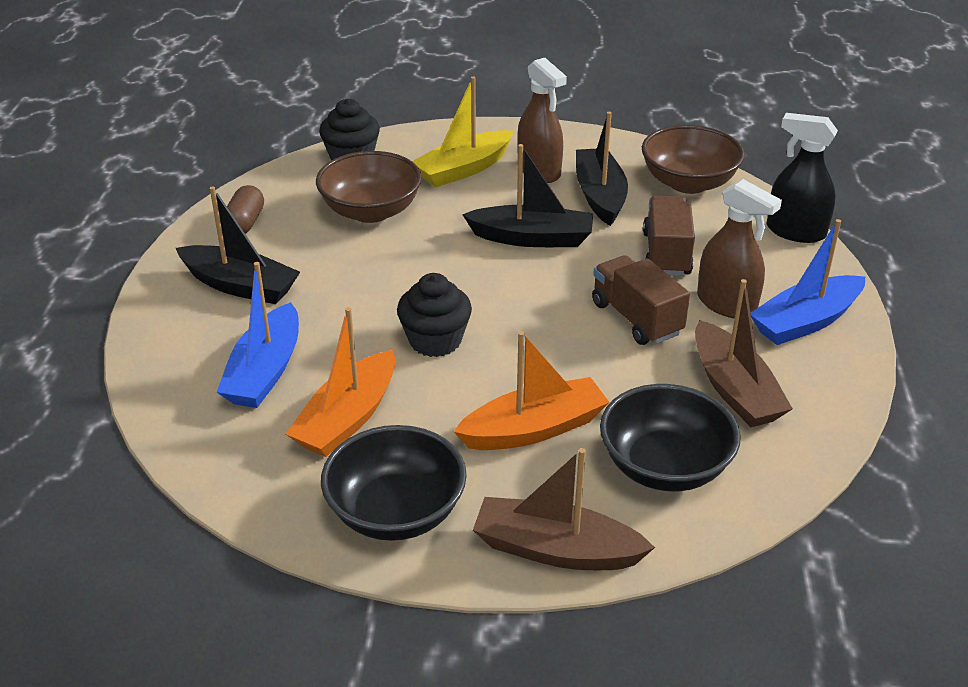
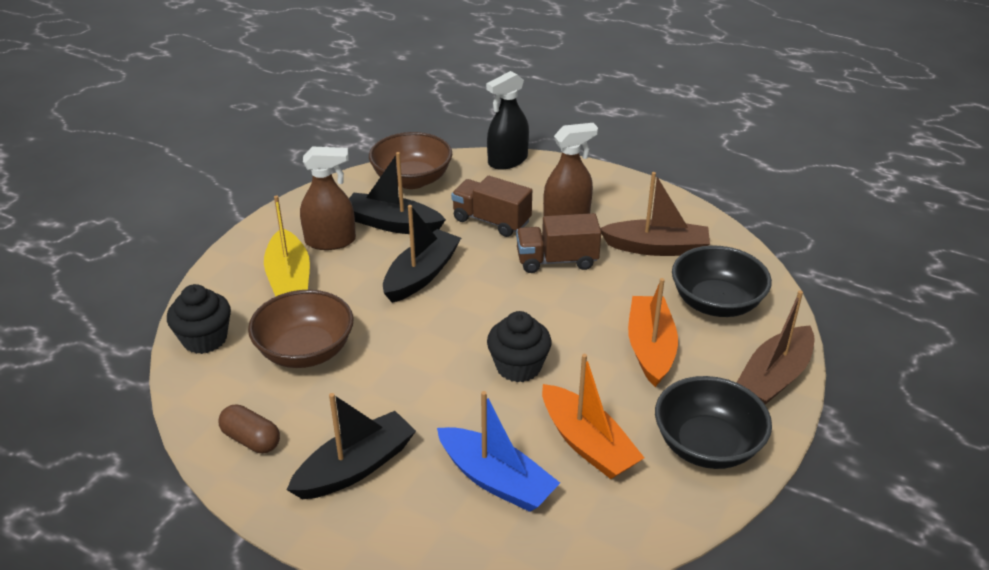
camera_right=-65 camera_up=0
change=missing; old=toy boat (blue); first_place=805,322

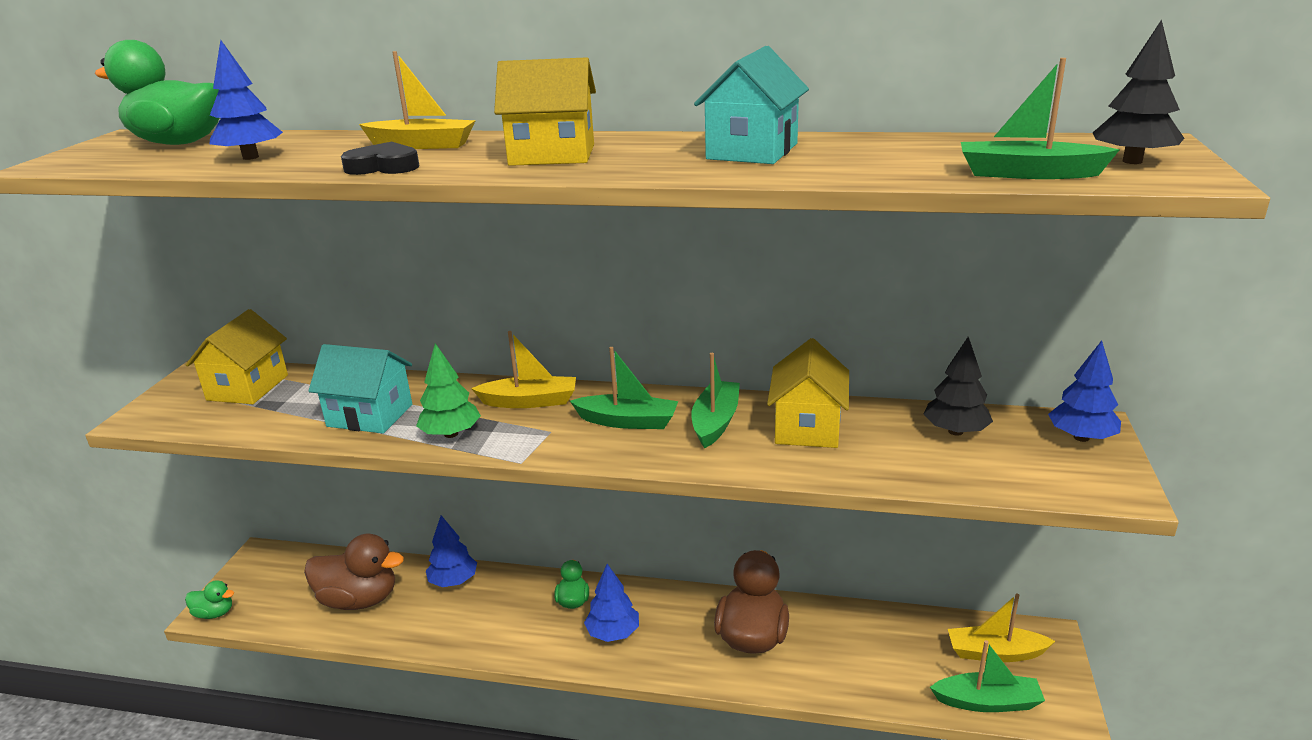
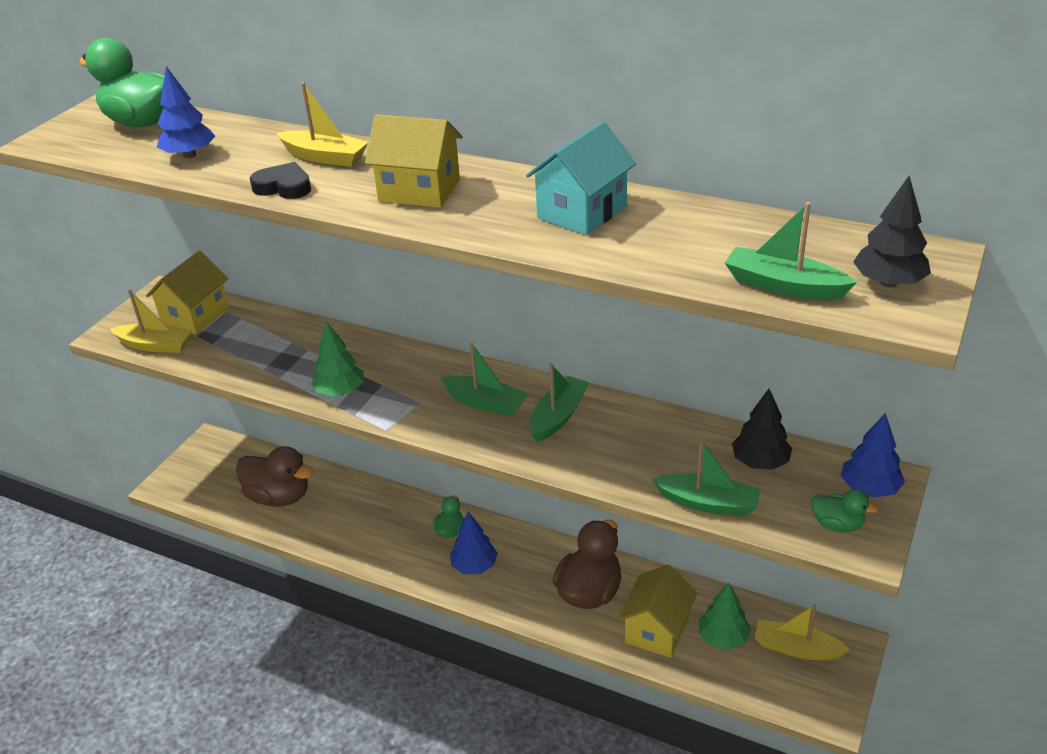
camera_right=15 camera_up=10
change=relocated; old=toy boat (yellow); first_place=530,401; second_place=155,345
change=relocated; old=cottage (yellow); first_place=807,427; second_place=657,630
change=relocated; old=toy boat (leaf-green); first_place=987,702; second_place=708,503
change=appeared; new=toy tree (leaf-green); second_place=723,638
change=relocated; old=toy duck (leaf-green); first_place=214,613; second_place=837,525
change=missing; old=cottage (aqua); first_place=370,415
change=missing; old=toy tree (blue); first_place=453,581

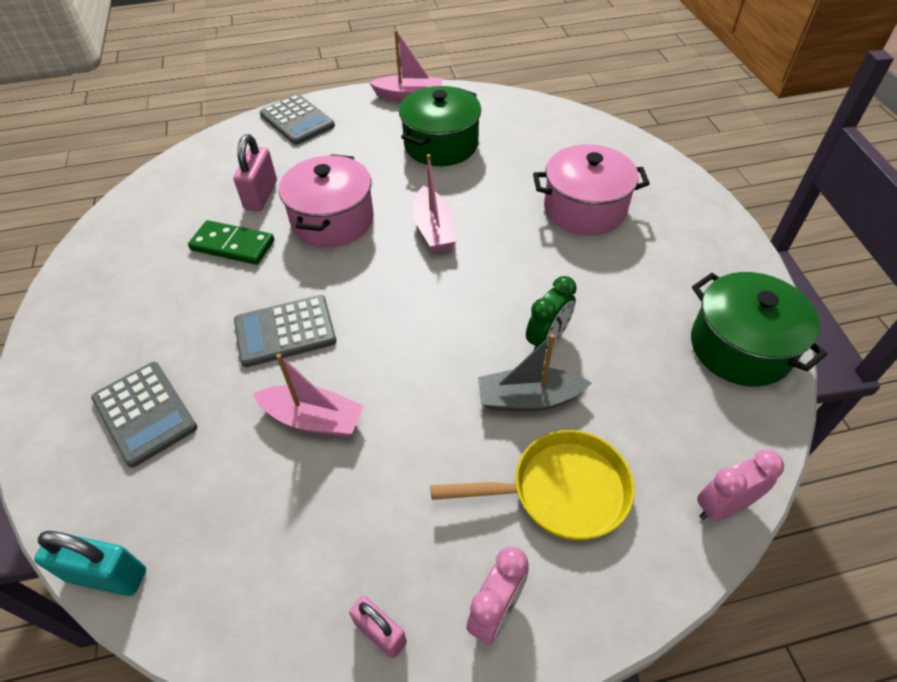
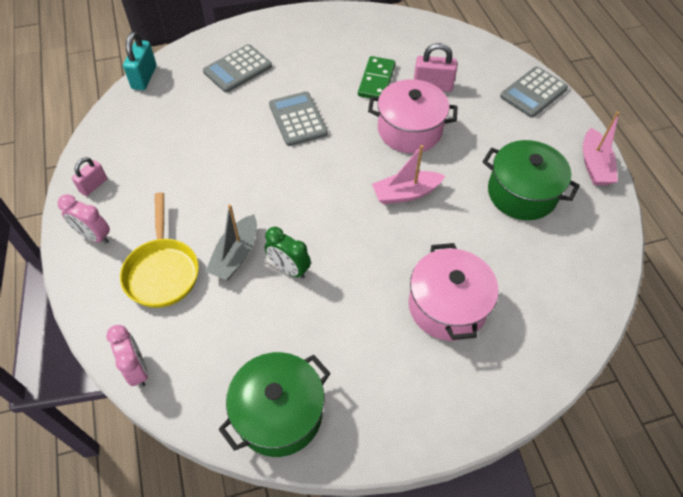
camera_right=85 camera_up=5
change=spun; old=toy boat (ash-grey); first_place=528,399; second_place=235,255; degrees=-150
change=missing; old=toy boat (rosy); first_place=313,419

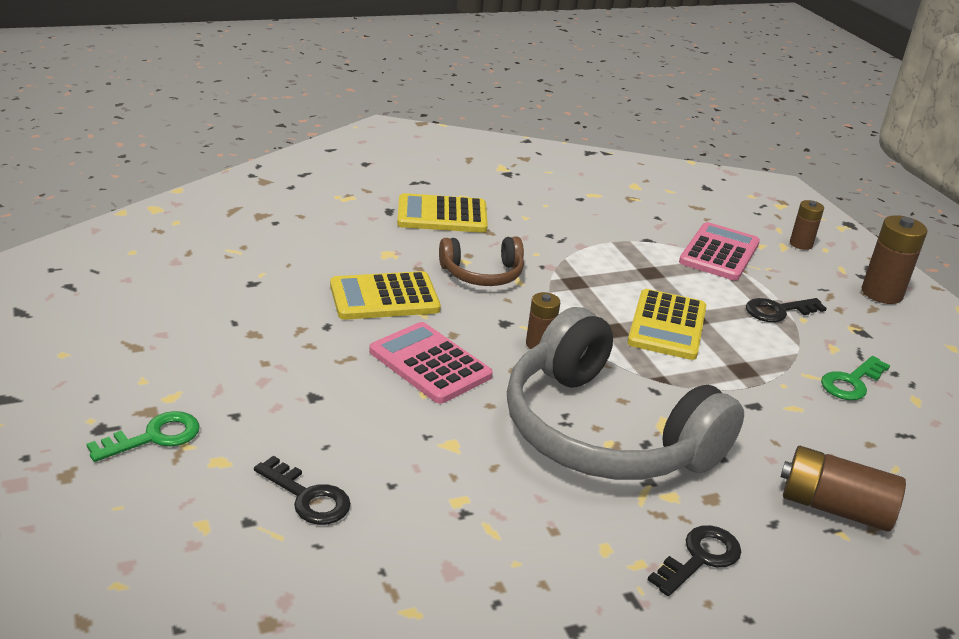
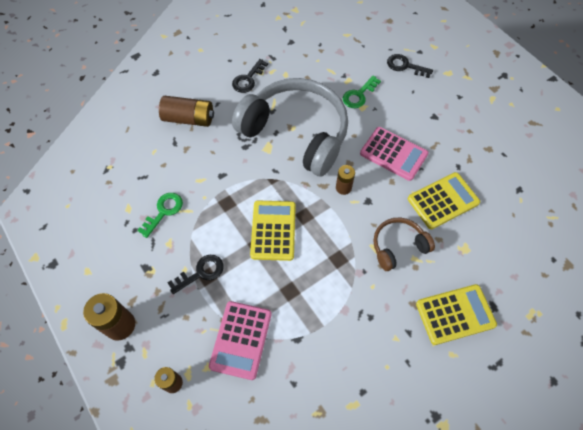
camera_right=170 camera_up=30
change=relocated; old=door key (leaf-green); first_place=154,437; second_place=359,95

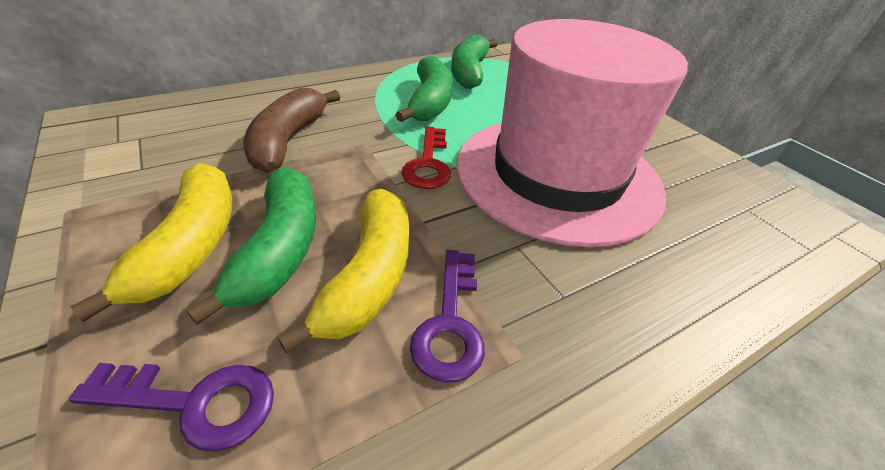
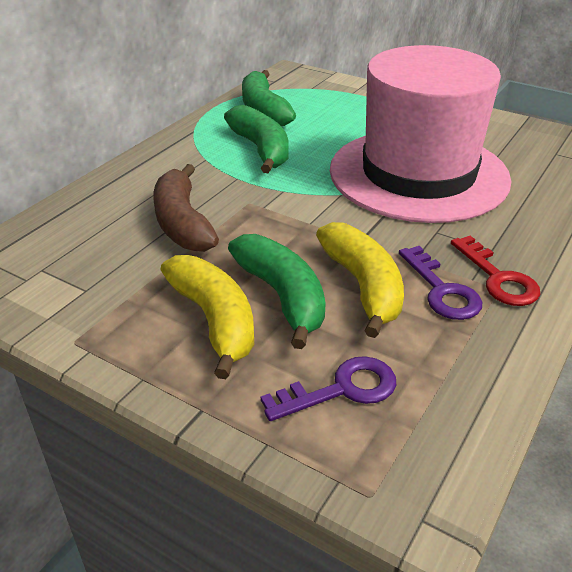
camera_right=-25 camera_up=-5
change=relocated; old=door key (crimson); first_place=428,164; second_place=498,278

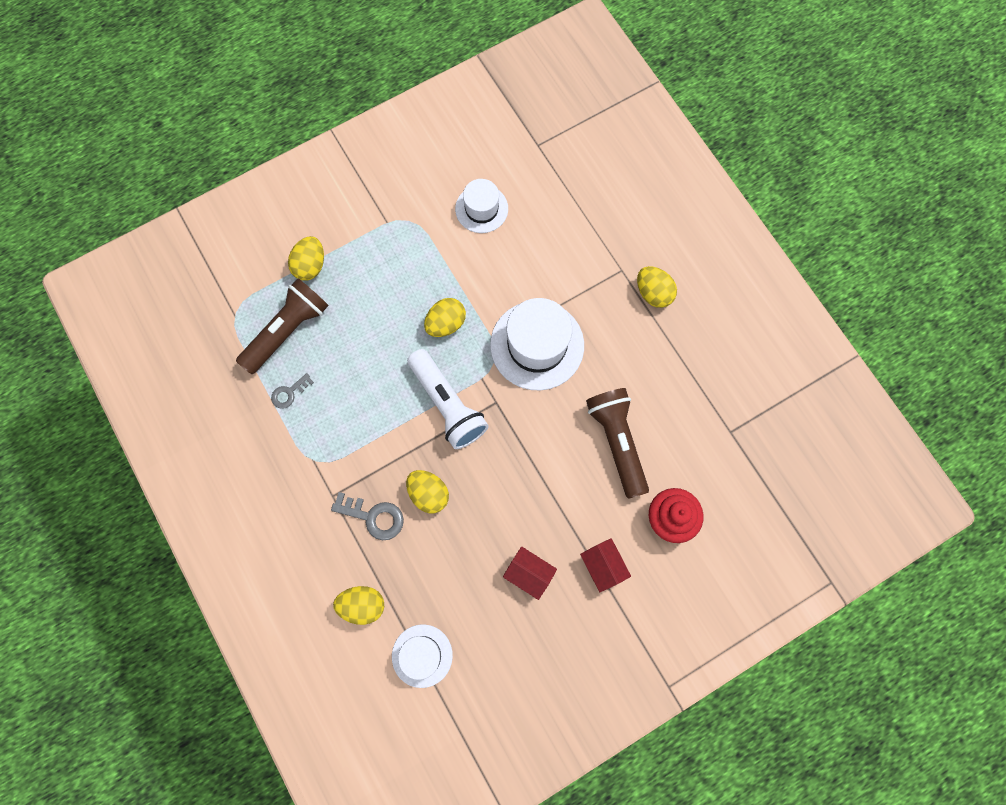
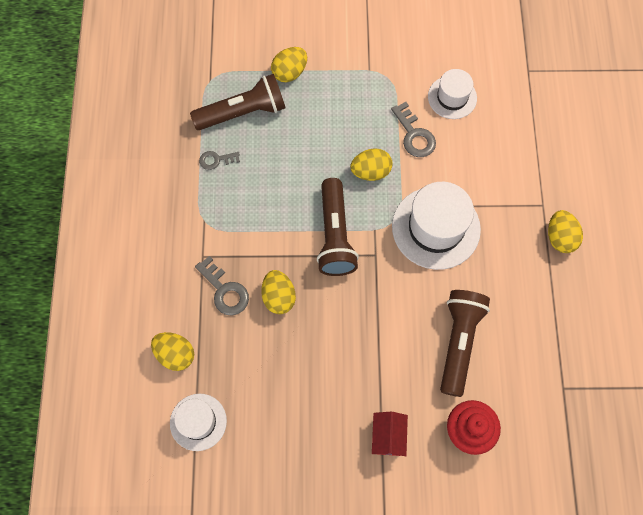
camera_right=30 camera_up=-5
change=colour; old=flashlight (white); new=flashlight (brown); first_place=447,405; second_place=334,235
change=appeared; new=door key (ash-grey); second_place=414,135
change=missing; old=cottage (crimson); first_place=529,574

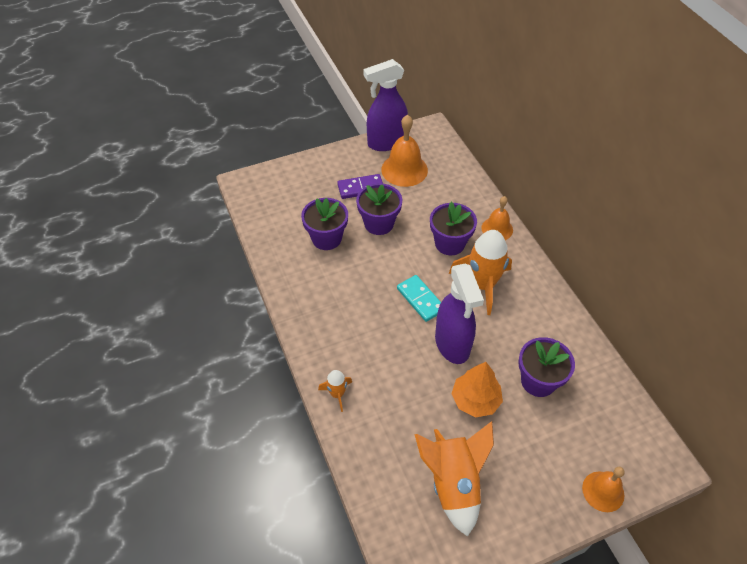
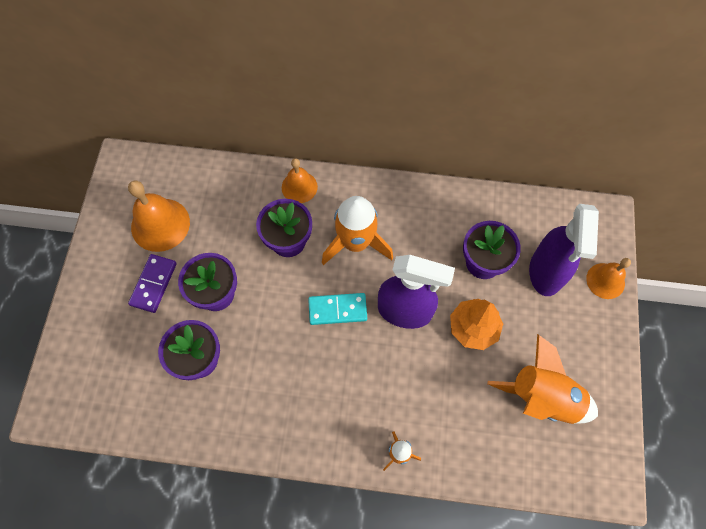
camera_right=-60 camera_up=15
change=relocated; old=sprayer (purple); first_place=386,142; second_place=545,272

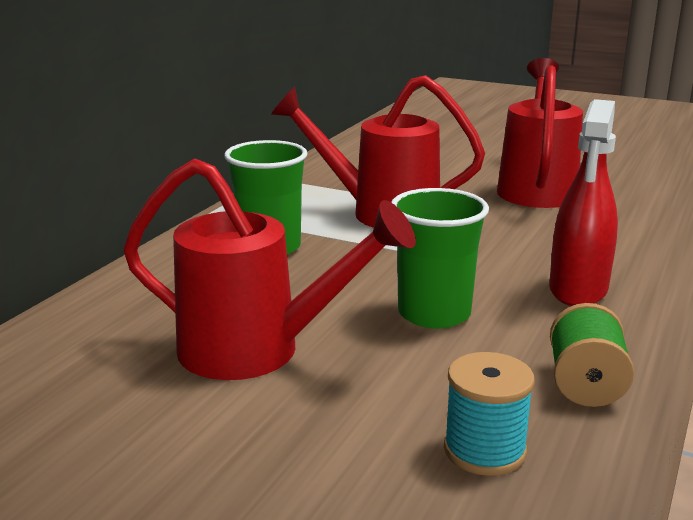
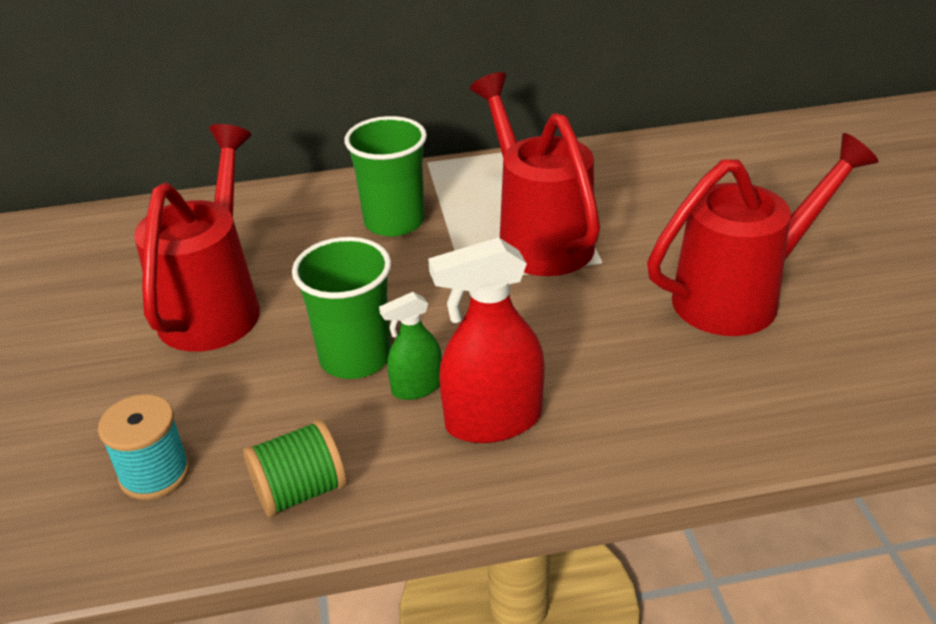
camera_right=55 camera_up=15
change=spun; old=watering can (crimson); first_place=257,351; second_place=215,305; degrees=-150
change=appeared; new=sprayer (leaf-green); second_place=417,387

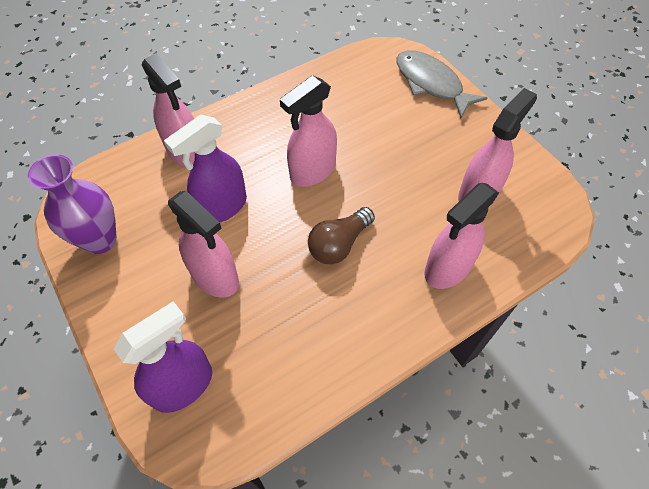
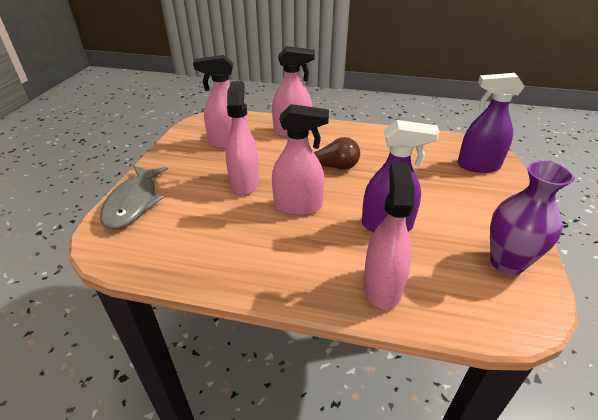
camera_right=-135 camera_up=-20
change=relocated; old=sprayer (rosy); first_place=215,277; second_place=244,183

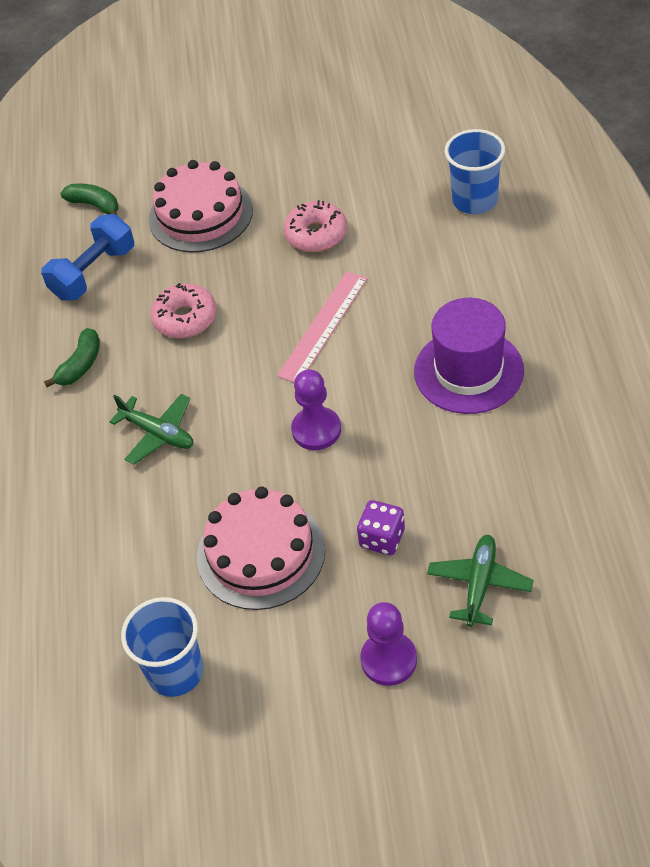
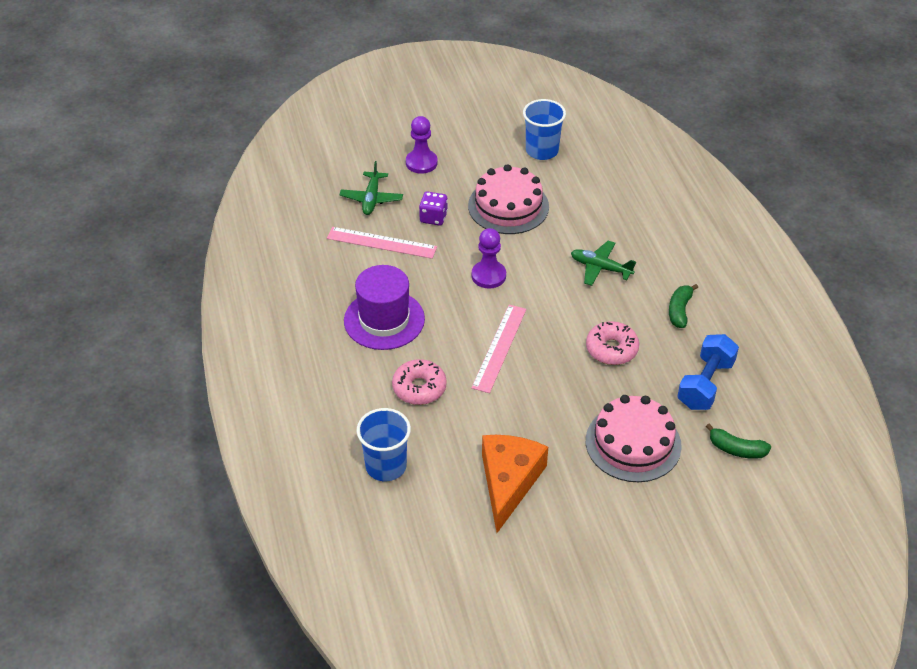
camera_right=165 camera_up=-5
change=appeared; new=straightedge (rosy); second_place=381,243
change=relocated; old=donut (rosy); first_place=316,234; second_place=419,388
change=appeared; new=cheese wedge (orange); second_place=509,482

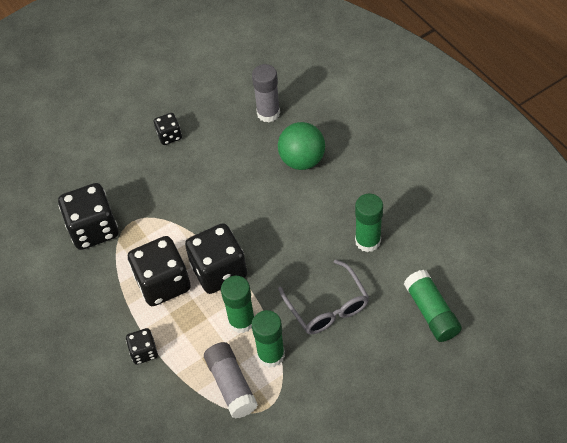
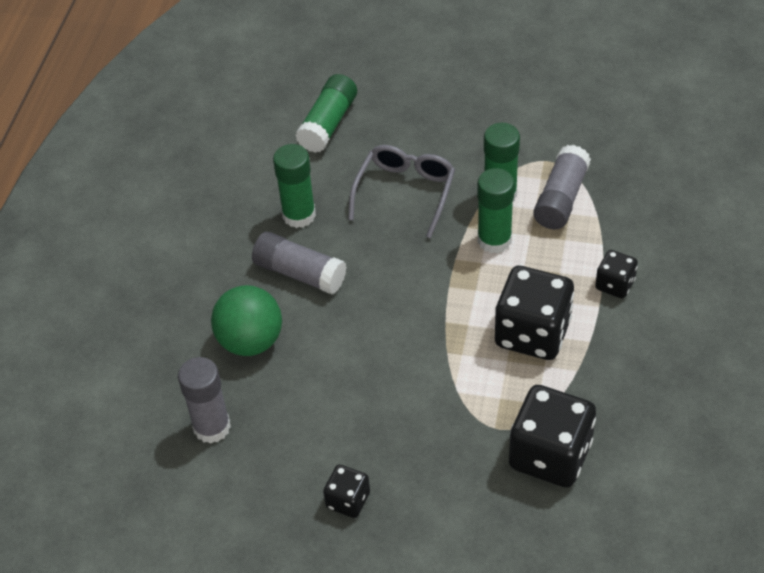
camera_right=-135 camera_up=-5
change=appeared; new=glue stick (ash-grey); second_place=300,273
change=missing; old=die (jet-black); first_place=219,271

